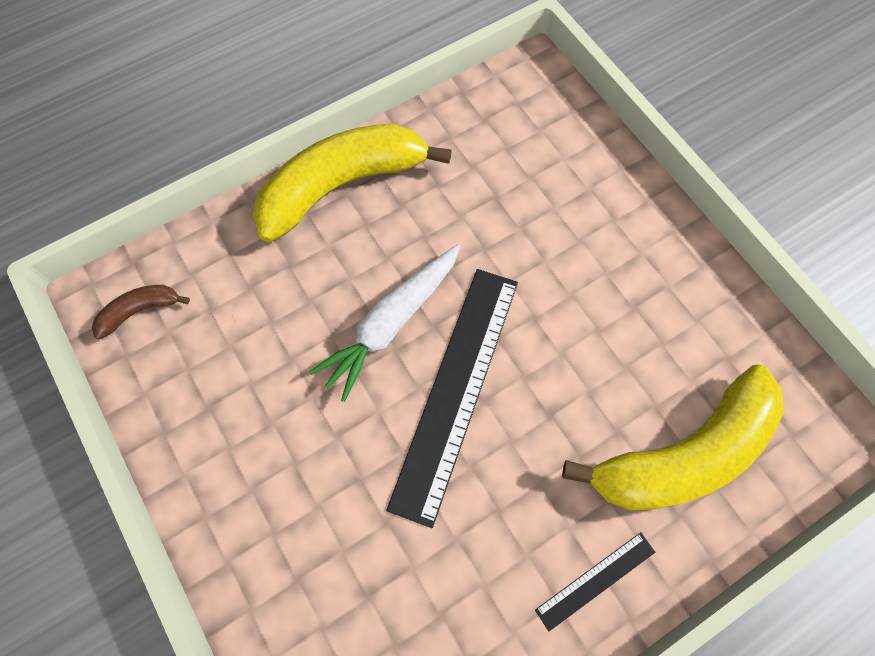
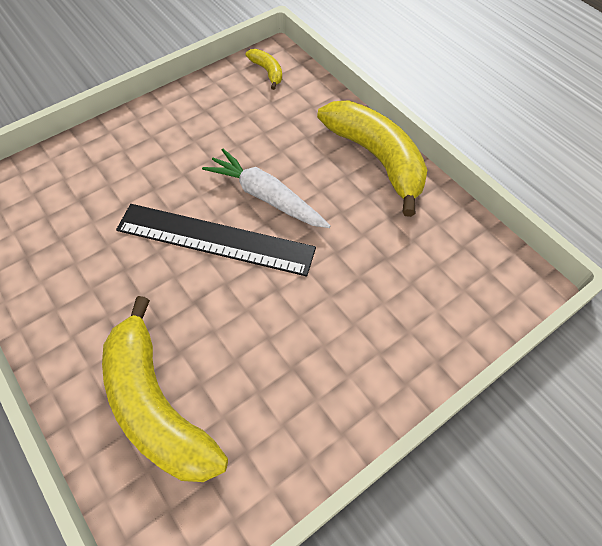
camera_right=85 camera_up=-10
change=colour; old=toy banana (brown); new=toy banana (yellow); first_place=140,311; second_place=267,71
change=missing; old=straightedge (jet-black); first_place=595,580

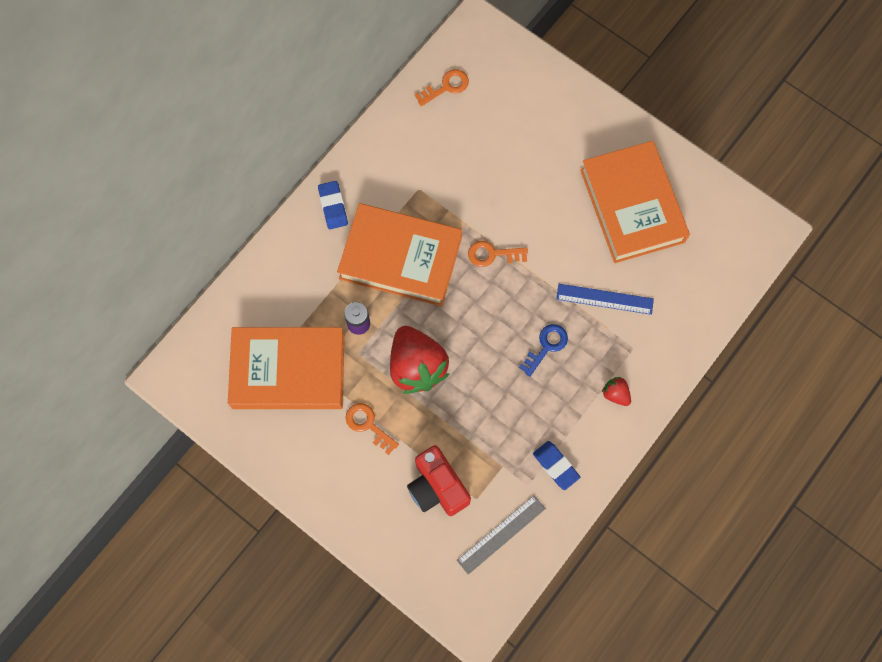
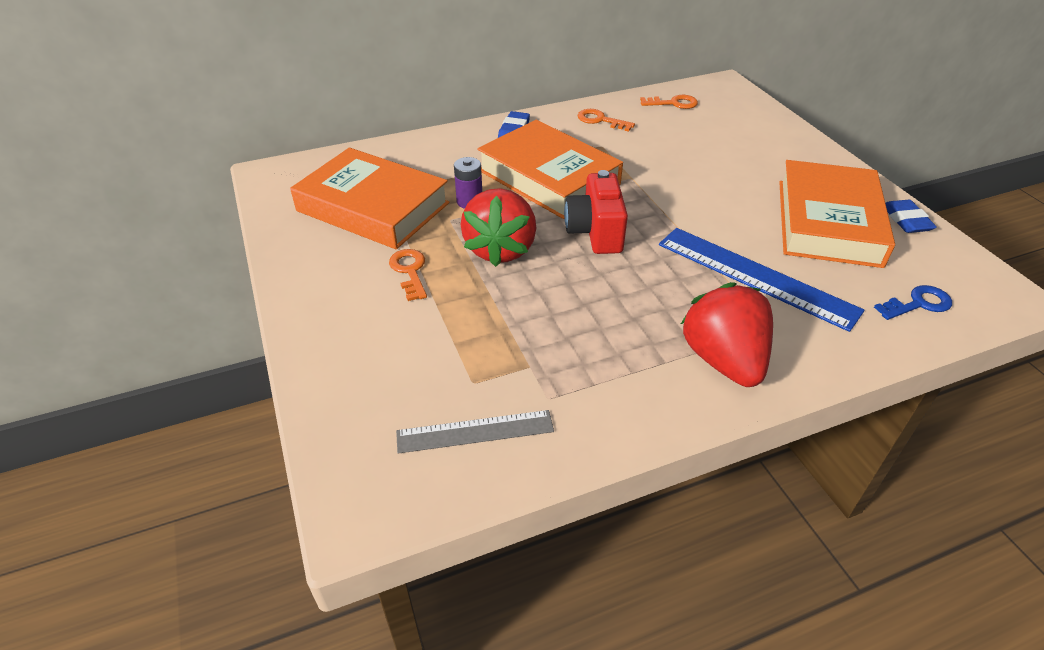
camera_right=30 camera_up=-30
change=relocated; old=photo camera (crimson); first_place=437,487; second_place=595,232
change=relocated; old=door key (orange); first_place=492,254; second_place=600,120
change=size; old=straightedge (blue); first_place=604,299; second_place=755,276; factor=1.64
change=size; old=toy strawberry (crimson); first_place=615,394; second_place=723,360; factor=2.25
change=relocated; old=door key (blue); first_place=546,346; second_place=918,304
change=relocated; old=eraser (blue); first_place=555,466; second_place=906,220

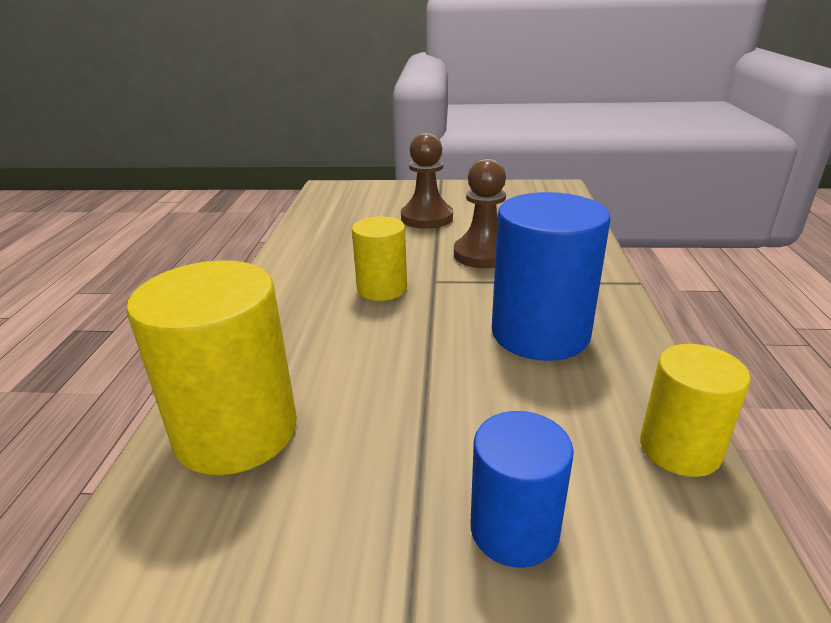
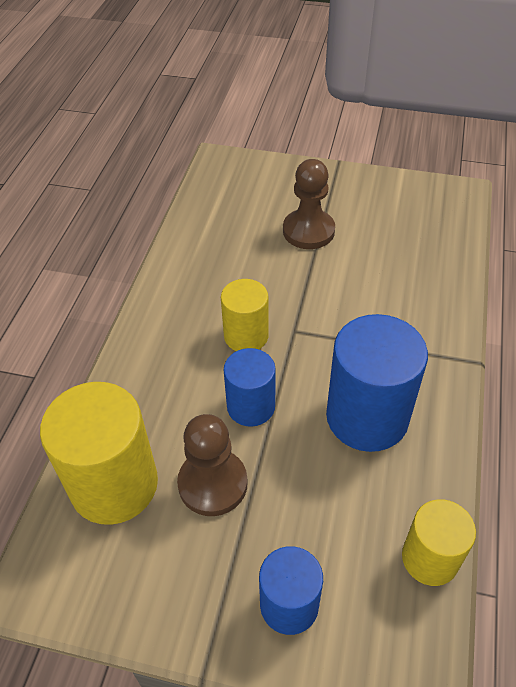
camera_right=10 camera_up=20
change=relocated; old=game pawn (brown); first_place=483,254; second_place=213,484
change=appeared; new=solid cylinder (blue); second_place=251,406

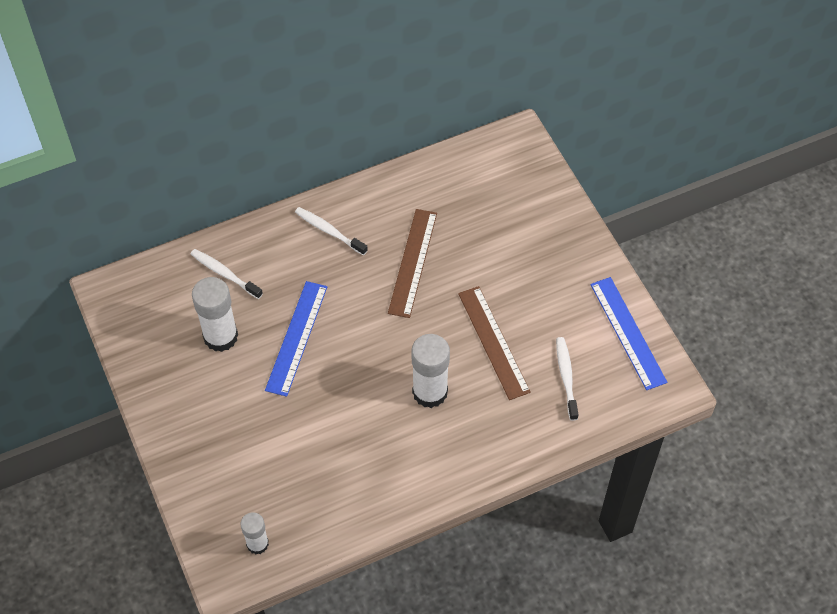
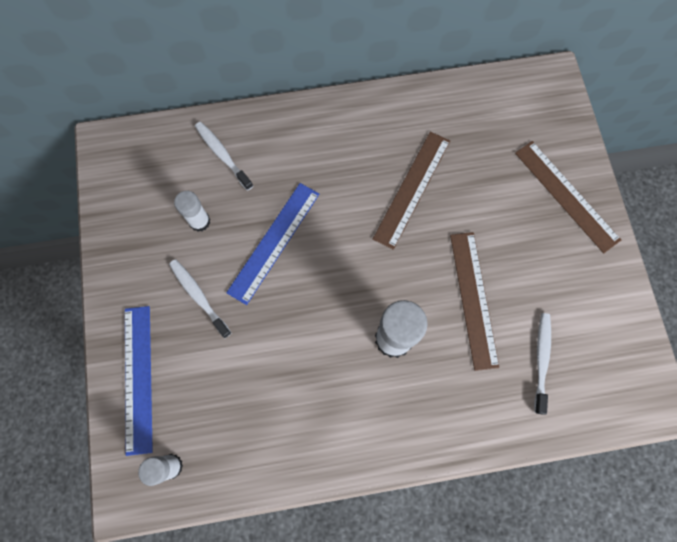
camera_right=15 camera_up=15
change=relocated; old=straightedge (blue); first_place=627,333; second_place=138,378
change=relocated; old=dental brush (white); first_place=329,231; second_place=199,296
change=size; old=glue stick (white); first_place=220,336; second_place=199,221; factor=0.59
change=appeared; new=straightedge (brown); second_place=566,195

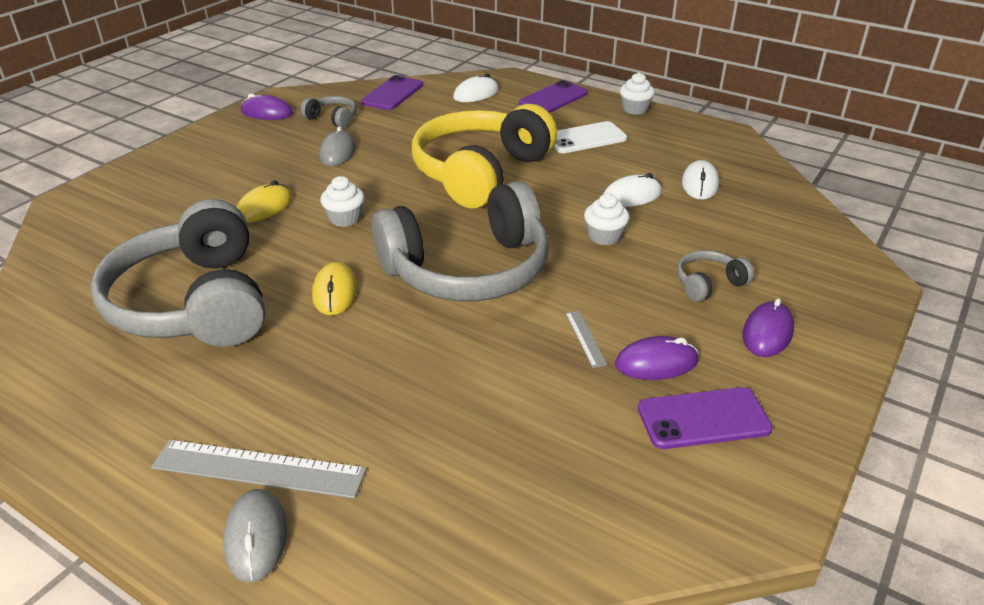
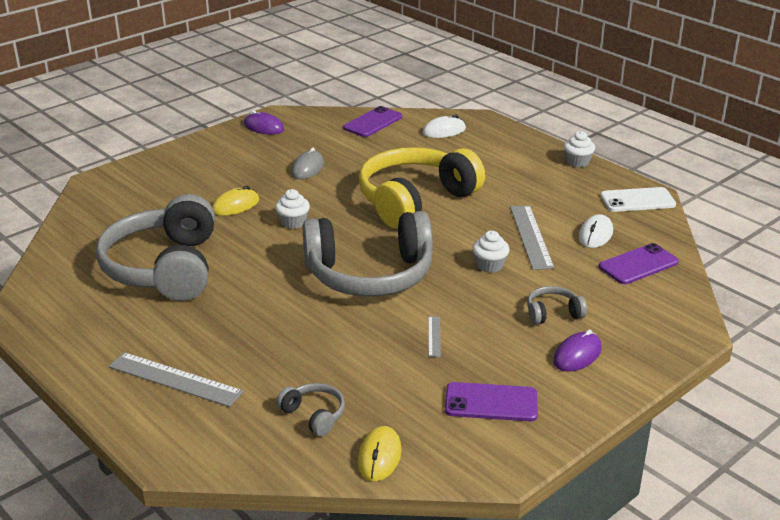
camera_right=15 camera_up=-5
change=relocated; old=headphones (ash-grey); first_place=332,119; second_place=313,415
change=relocated; old=computer mouse (yellow); first_place=335,292; second_place=379,456
change=exchanged; old=computer mouse (white); new=straightedge (ash-grey); first_place=632,196; second_place=531,236
change=relocated; old=phone (purple); first_place=553,98; second_place=638,265
change=relocated; old=phone (white); first_place=585,138; second_place=637,200
change=missing; old=computer mouse (ash-grey); first_place=256,537
change=missing; old=computer mouse (purple); first_place=656,363

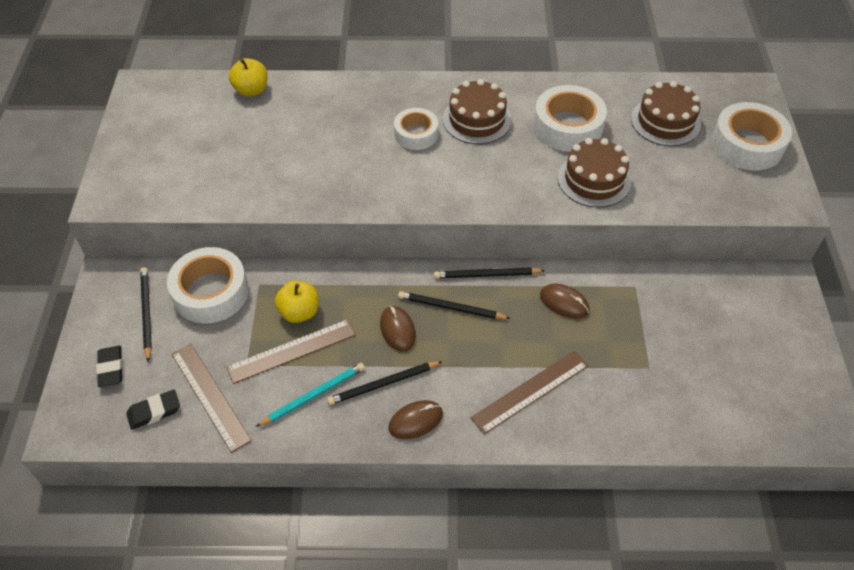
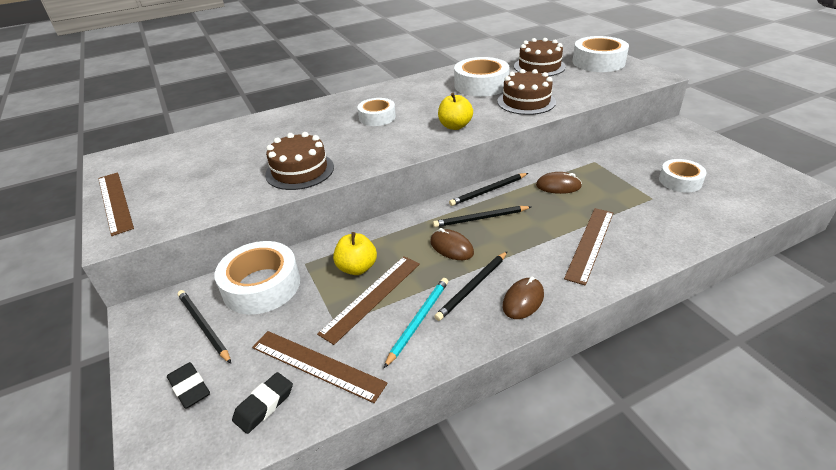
camera_right=-25 camera_up=-15
change=appeared; new=straightedge (brown); second_place=115,202
change=relocated; old=layer cake (brown); first_place=477,119; second_place=300,171
change=relocated; old=apple fruit (yellow); first_place=251,90; second_place=455,126
change=appeared; new=tape (white); second_place=680,181

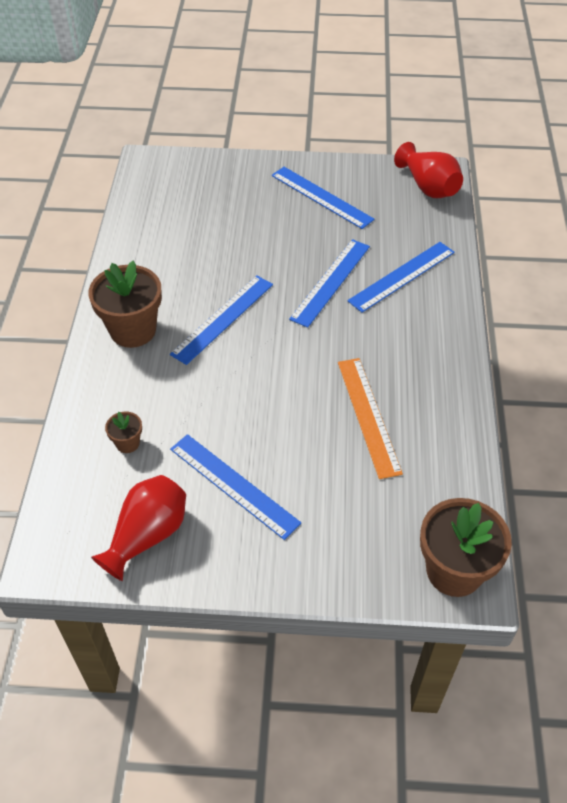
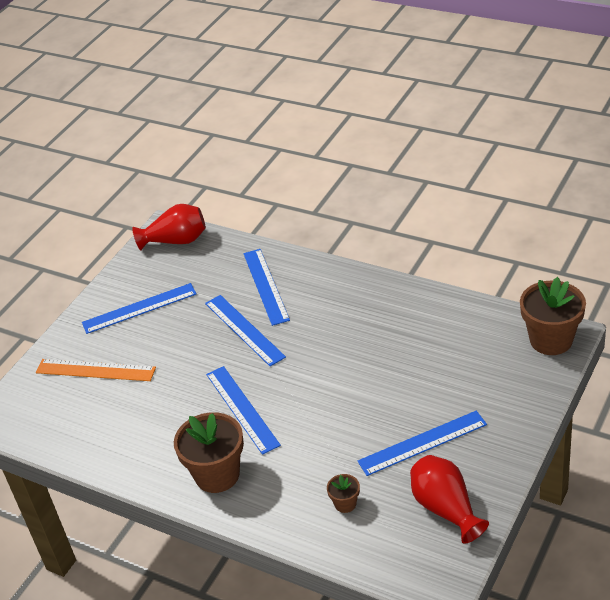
camera_right=-60 camera_up=-10
change=relocated; old=straightedge (orange); first_place=368,416; second_place=95,370

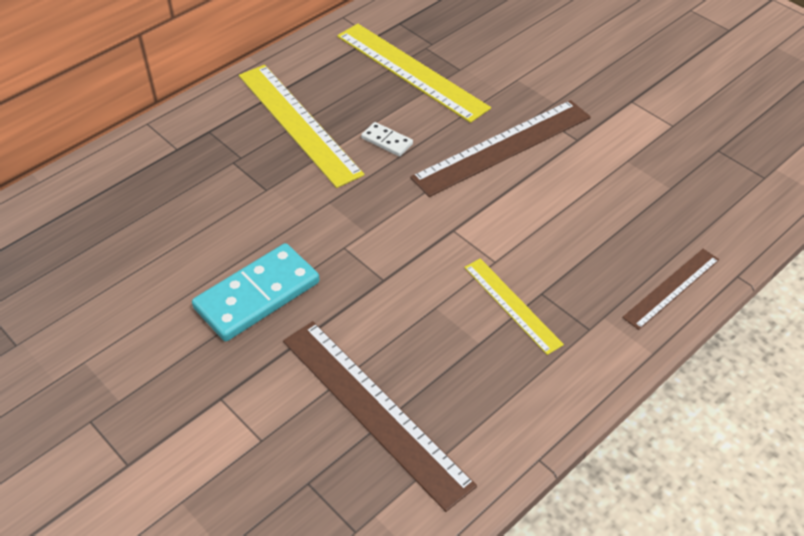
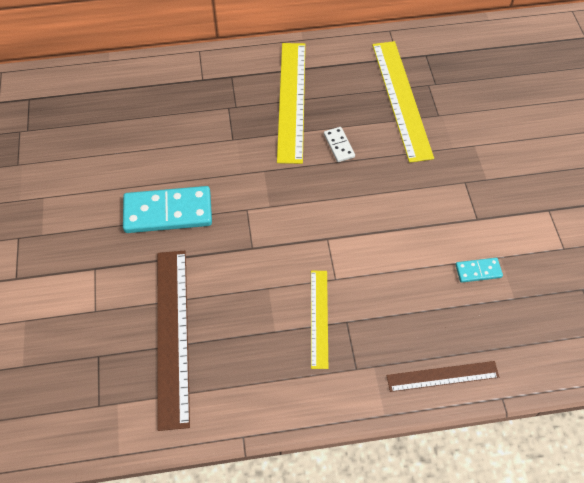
camera_right=35 camera_up=10
change=appeared; new=domino (aqua); second_place=478,271
change=missing; old=straightedge (brown); first_place=503,147

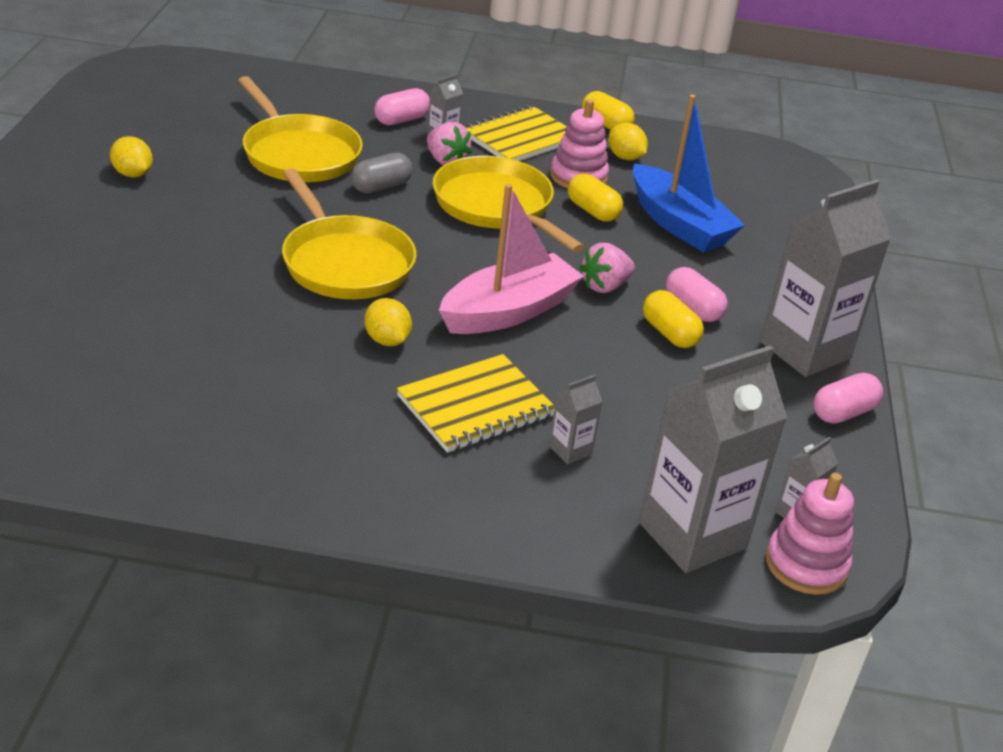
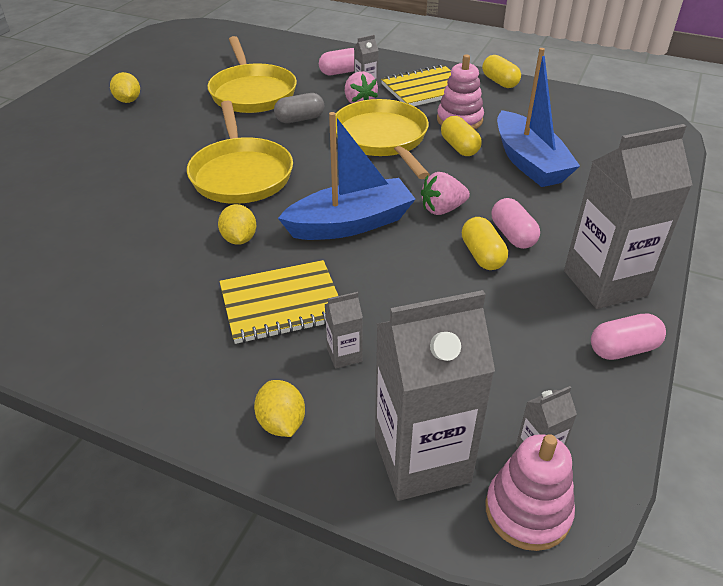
camera_right=20 camera_up=5
change=relocated; old=lemon (yellow); first_place=625,157; second_place=281,423
change=colour; old=toy boat (rosy); new=toy boat (blue); first_place=508,311; second_place=350,224

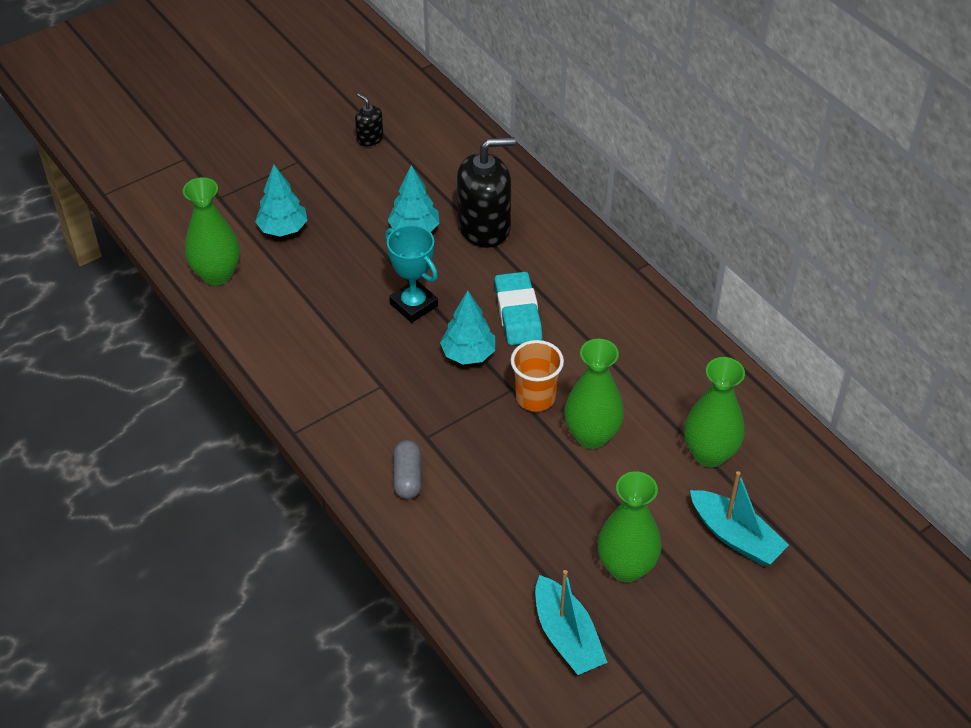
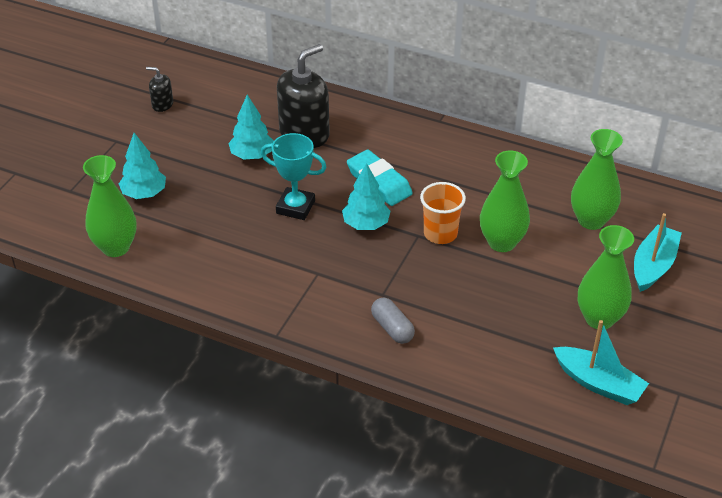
camera_right=-30 camera_up=-5
change=spun; old=toy boat (aqua); first_place=735,536; second_place=653,265; degrees=-75

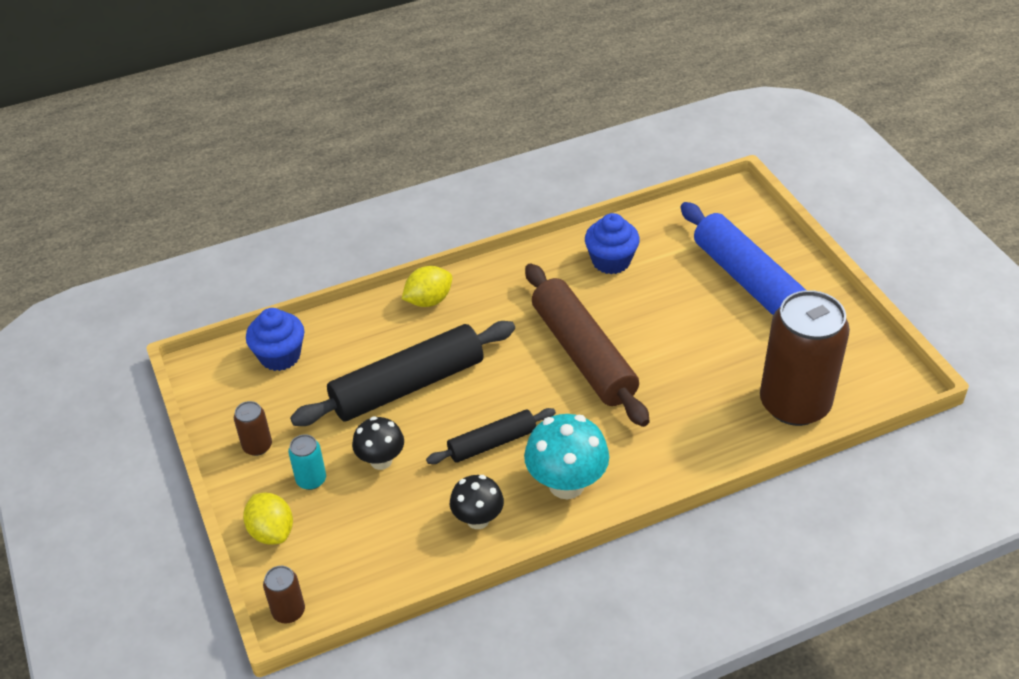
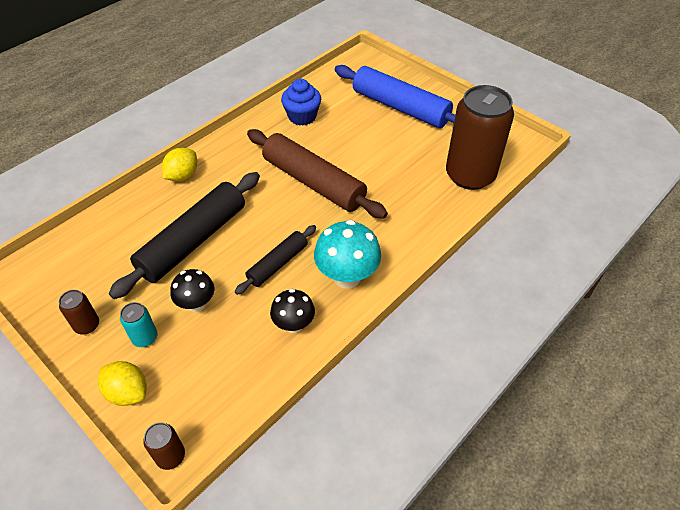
camera_right=-25 camera_up=5
change=missing; old=cupcake (blue); first_place=280,356

